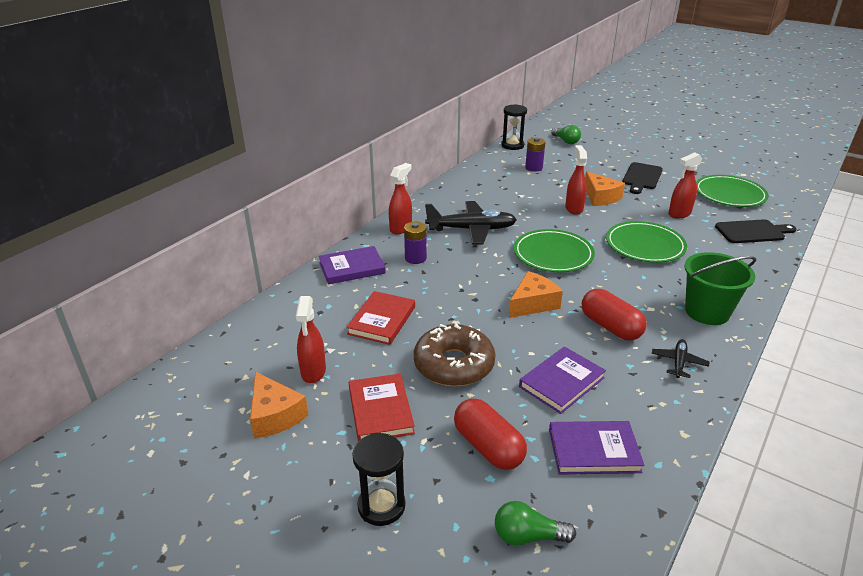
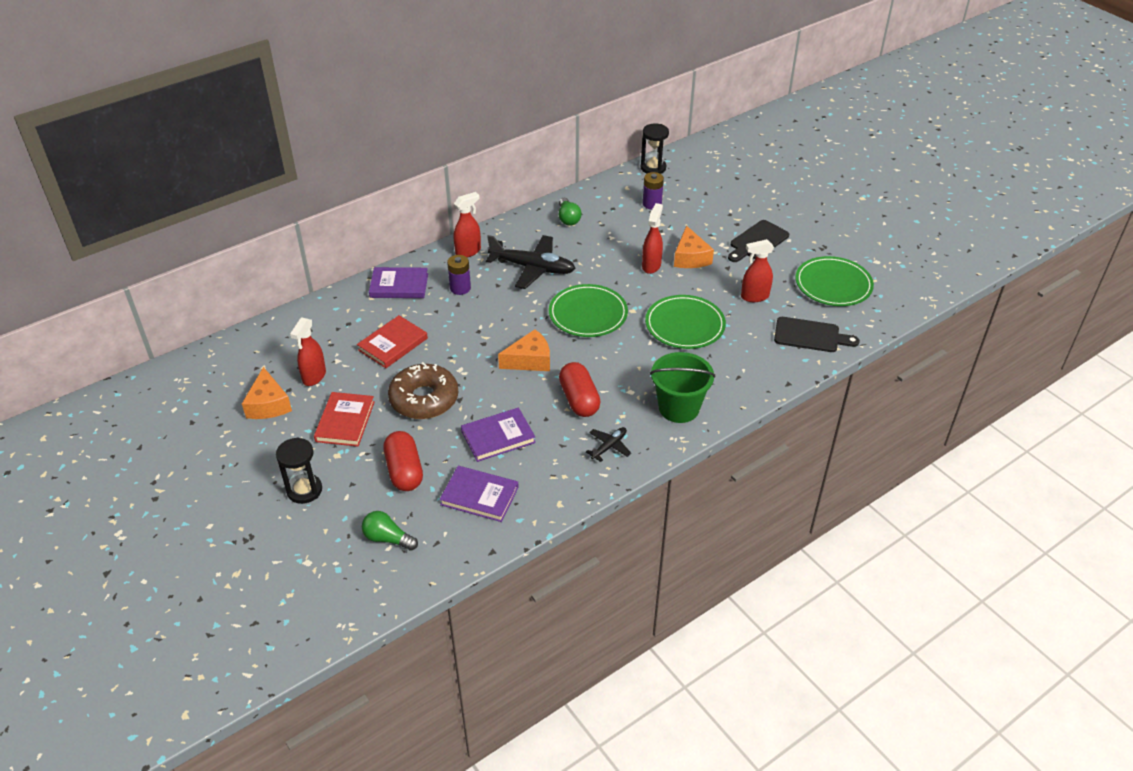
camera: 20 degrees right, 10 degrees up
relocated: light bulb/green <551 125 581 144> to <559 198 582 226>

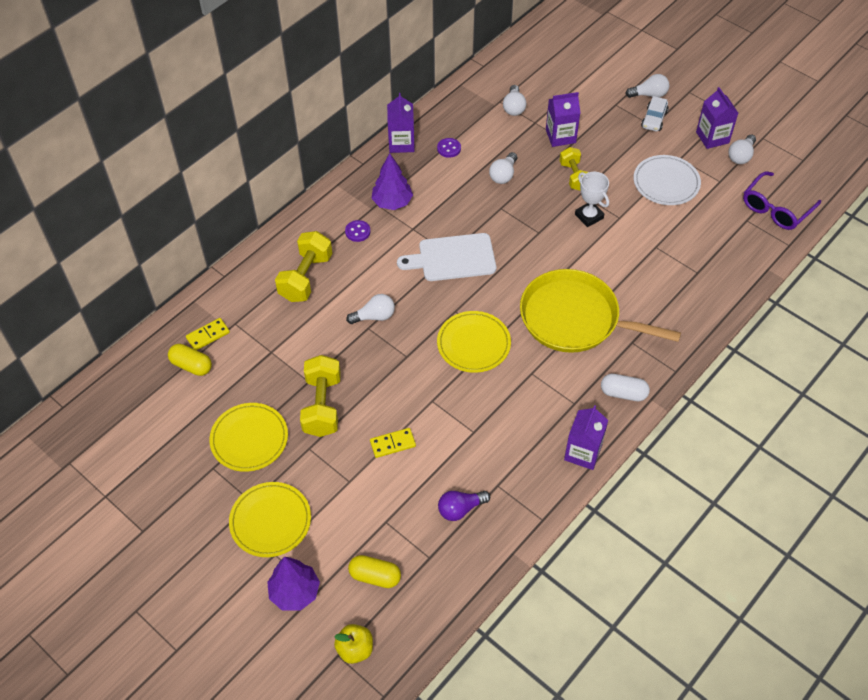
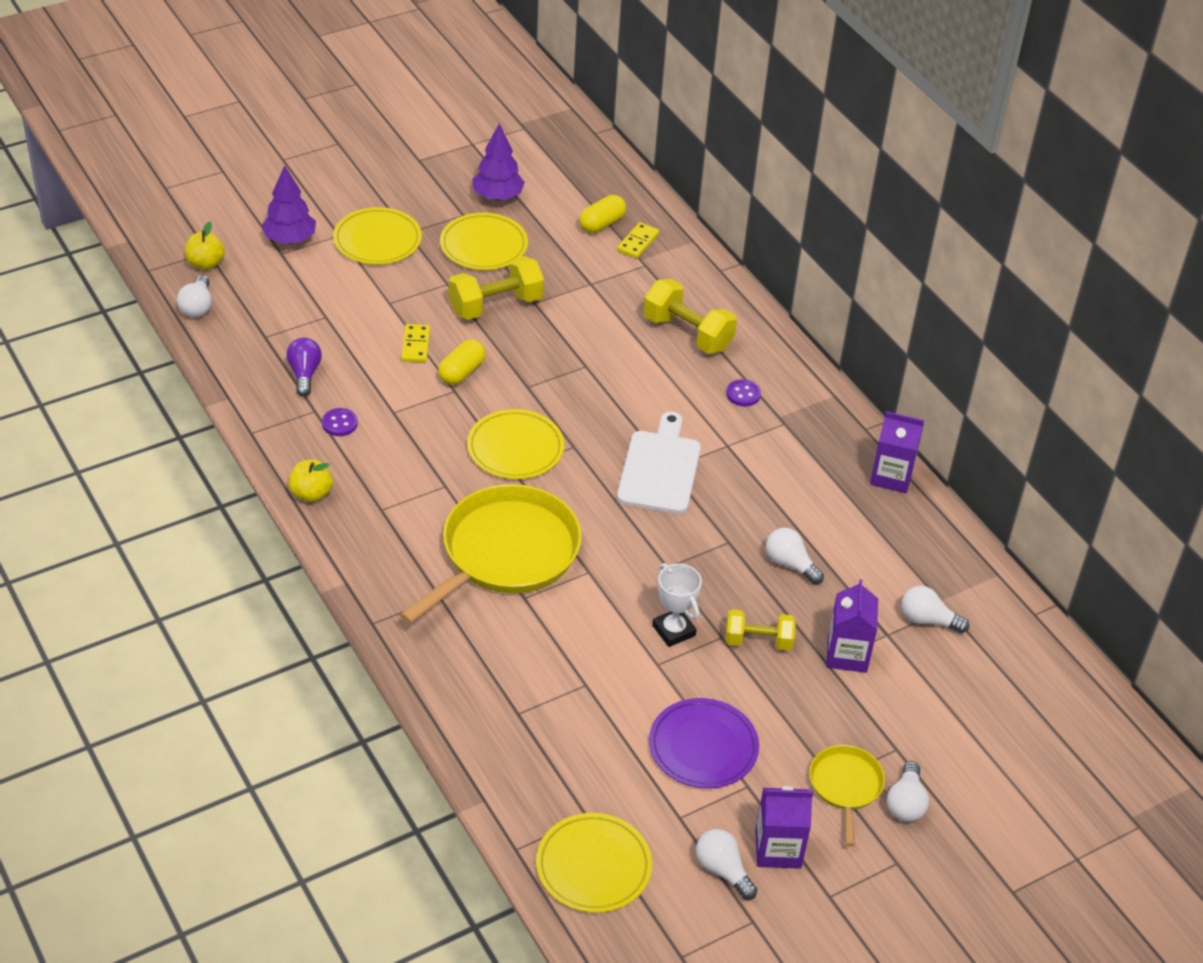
camera: 105 degrees right, 10 degrees down
missing: capsule/white <601 374 650 401>
relocated: light bulb/white <346 294 395 324> to <177 275 212 317>; button/purple <437 138 461 158> to <322 408 358 436>; capsule/yellow <348 555 401 588> to <438 339 486 385>; tree/purple <371 153 413 210> to <472 123 525 200>
exchanged: carton/purple <564 405 608 470> to apple/yellow <289 460 333 502>; glasses/purple <743 171 821 230> to plate/yellow <536 813 652 913>; car/white <641 96 669 132> to pan/yellow <809 745 885 846>
colour: plate/white <634 155 701 205> to plate/purple <649 698 759 788>
spun: dumbbell/yellow <300 355 341 437> = <449 256 544 320> 45 degrees counterclockwise; domino/yellow <186 318 230 350> = <617 222 659 259> 45 degrees clockwise; trophy/white <575 172 609 227> = <652 563 702 647> 75 degrees clockwise

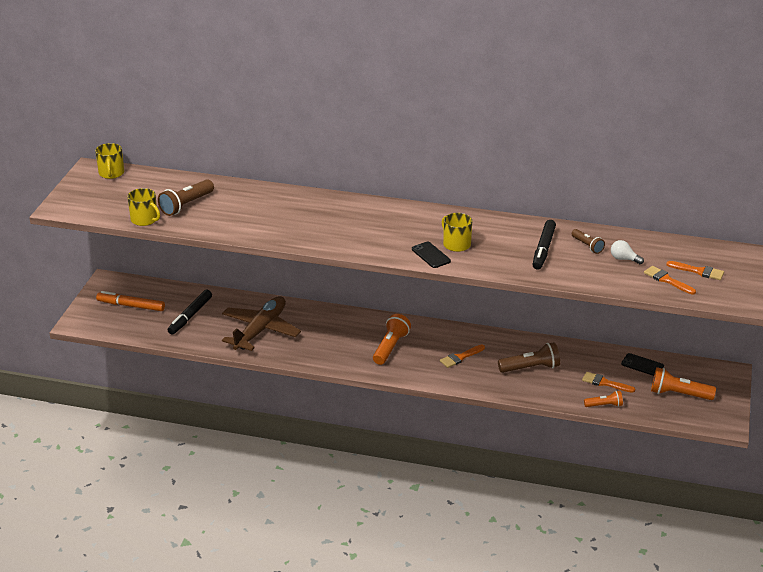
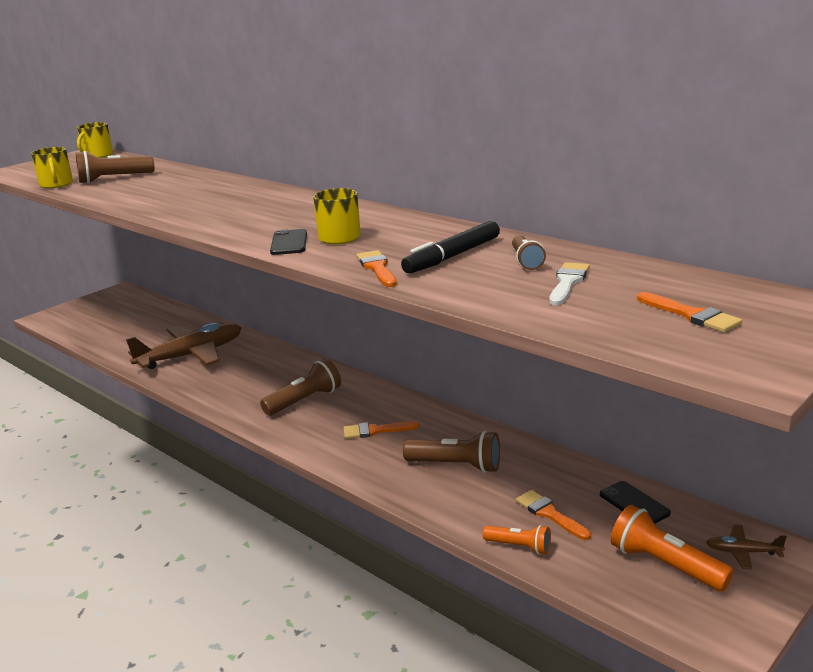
camera: 30 degrees right, 10 degrees down
missing: marker/orange <96 291 165 311>; marker/black <168 290 212 335>
appeared: plane/brown <706 525 787 570>
relocated: brush/orange <644 266 696 295> to <356 250 397 287>
exchanged: light bulb/white <611 240 644 264> to brush/white <549 262 590 306>
colour: flashlight/orange <373 314 411 365> to flashlight/brown <260 358 341 416>

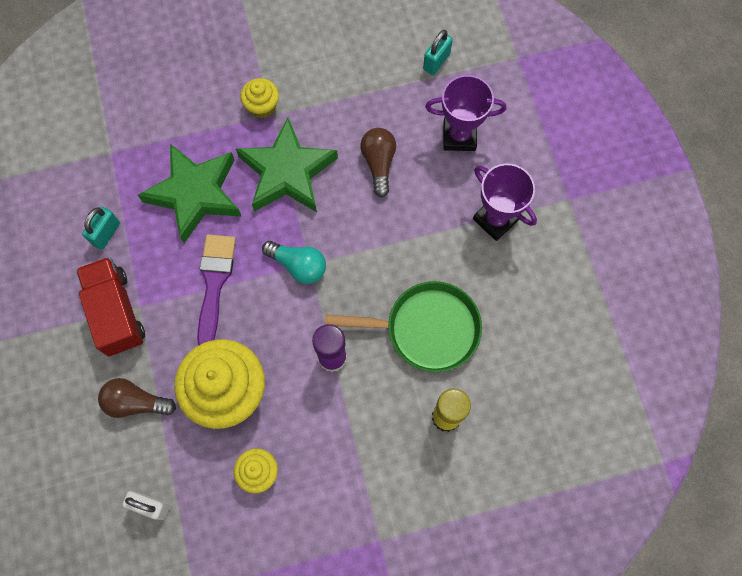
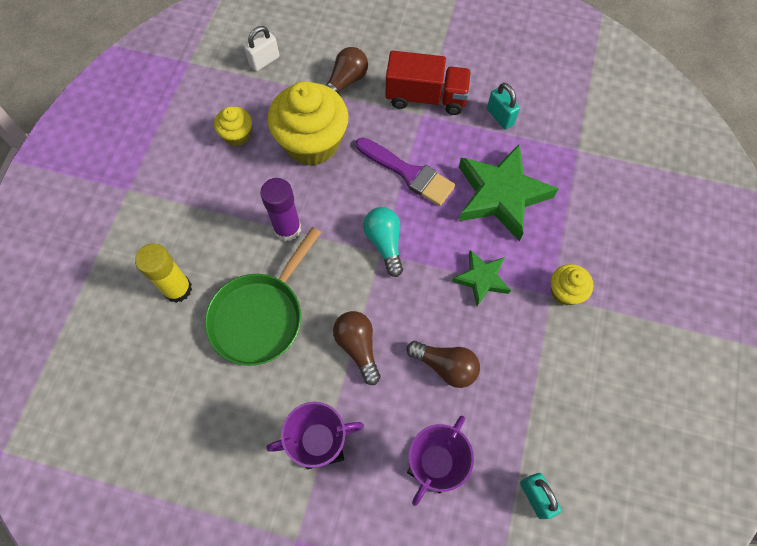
camera: 120 degrees right, 5 degrees down
appeared: light bulb/brown <333 311 381 385>
spun: light bulb/turquoise <262 241 326 284> = <363 207 403 277> 105 degrees clockwise
size: star/green <236 118 338 212> = <452 250 511 306> x0.54

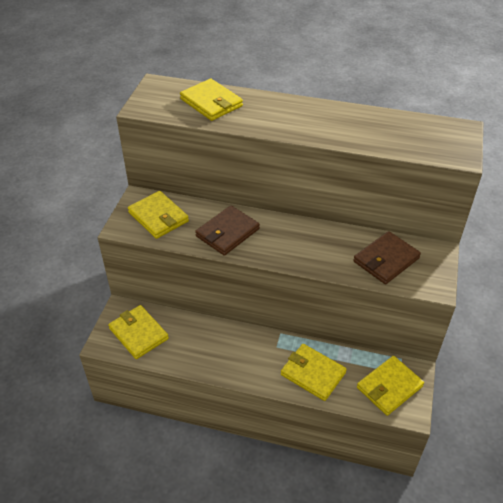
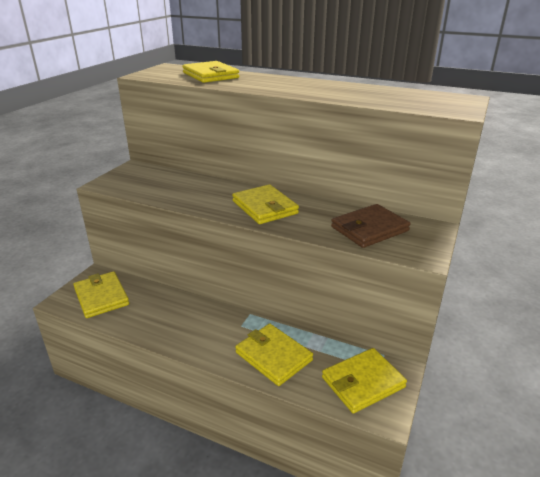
camera: 10 degrees right, 15 degrees down
missing: wallet/brown <195 205 260 256>
relocated: wallet/yellow <128 191 189 239> to <232 184 299 224>

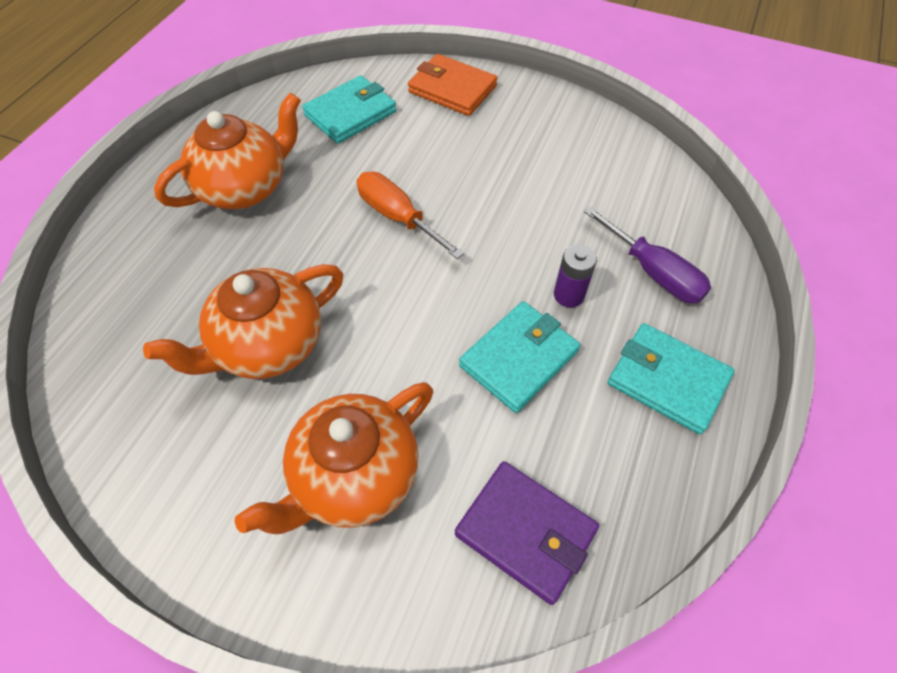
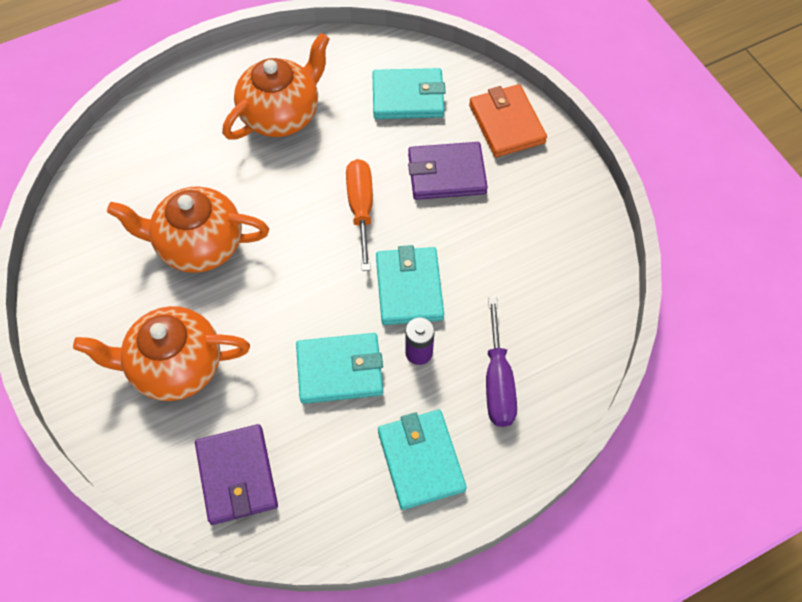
camera: 40 degrees right, 5 degrees up
appeared: wallet/turquoise <376 245 444 325>; wallet/purple <408 142 488 200>
spun: teapot/orange <154 92 301 209> = <222 33 330 139> 45 degrees counterclockwise

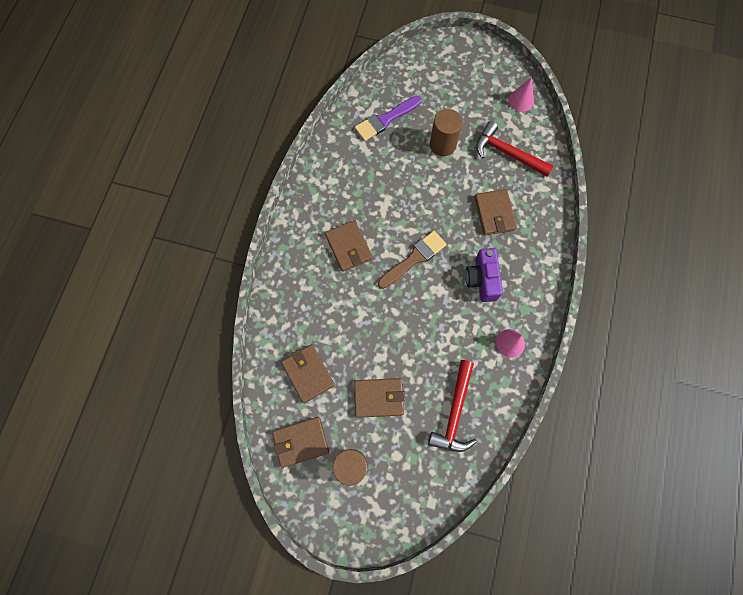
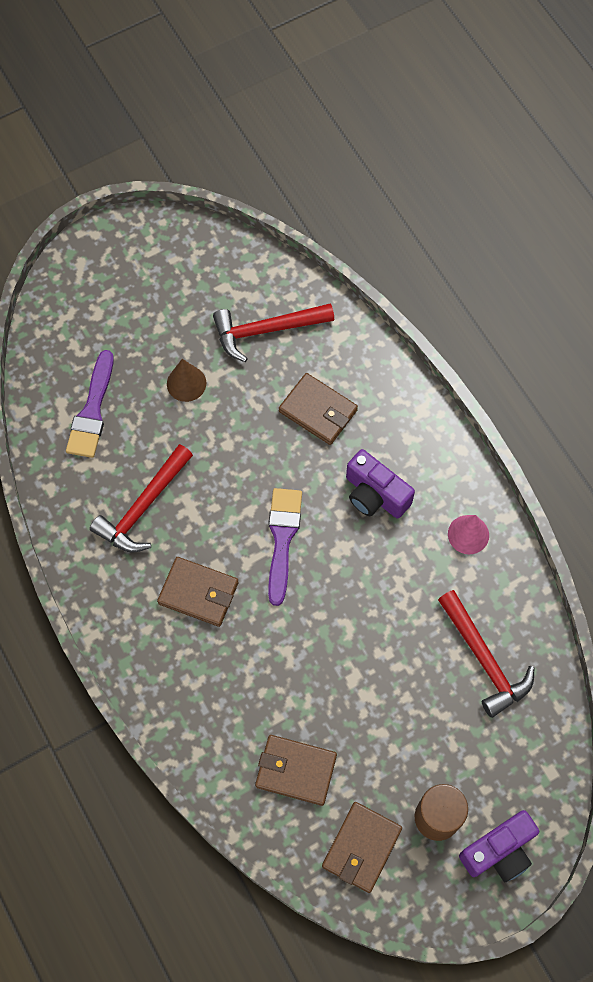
camera: 45 degrees left, 5 degrees down
missing: wallet/brown <354 378 405 418>; cone/pink <509 77 534 112>
appeared: hammer/red <90 444 193 553>; camera/purple <459 810 539 882>
exchanged: cylinder/brown <430 109 463 156> to cone/brown <167 359 206 402>
colour: brush/brown <378 231 447 289> to brush/purple <268 488 302 606>

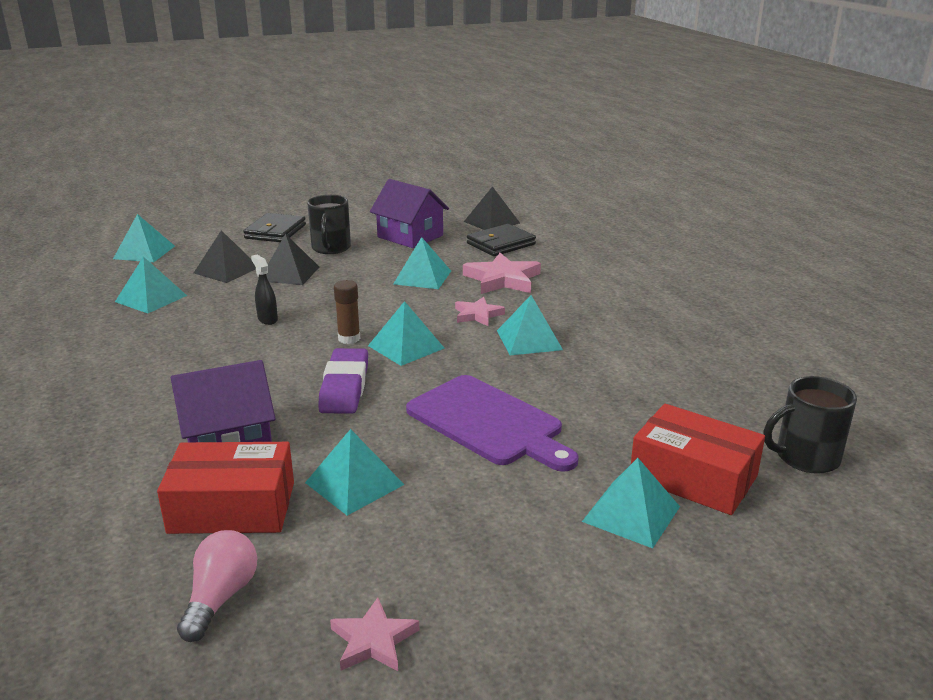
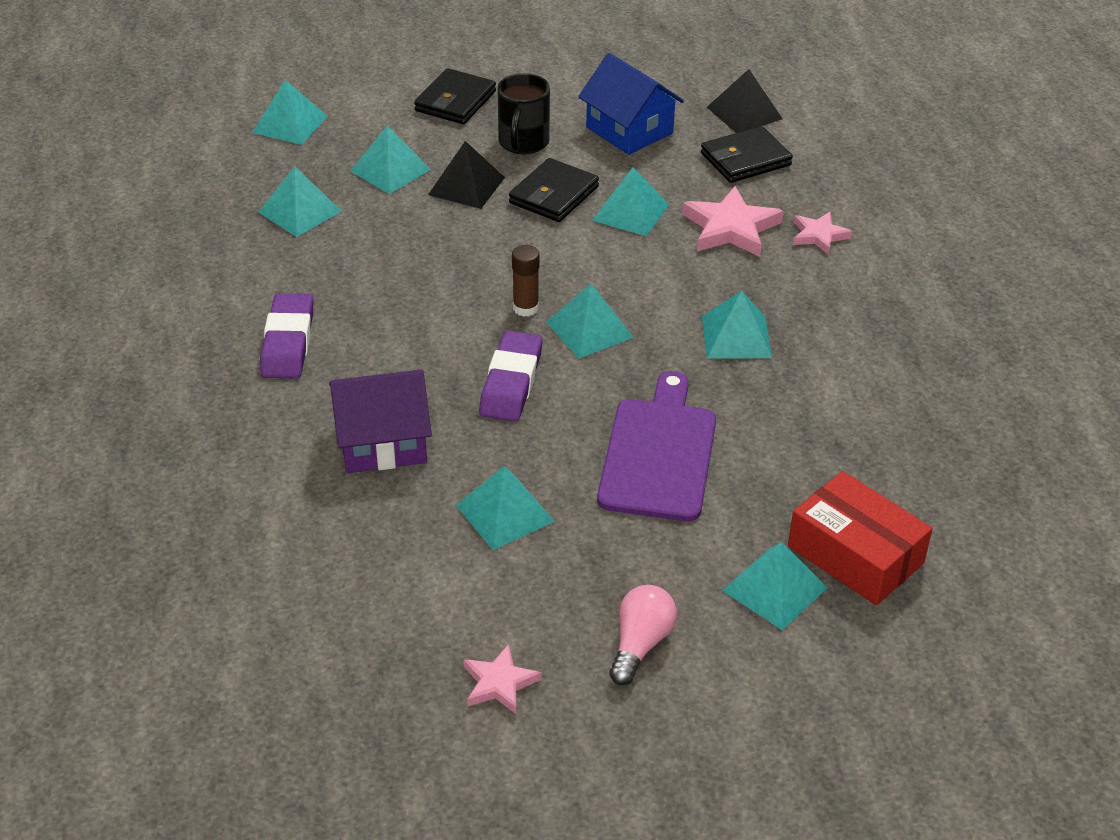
camera: 10 degrees right, 15 degrees up
missing: box/red <157 442 294 534>; spray bottle/black <251 255 278 325>; mug/black <763 376 857 474>
appeared: eraser/purple <260 293 313 379>; wallet/black <509 158 599 222>
relocated: light bulb/pink <177 530 257 642> to <609 585 677 685>; star/pink <455 297 505 326> to <793 212 852 255>
colour: pyramid/black <194 230 256 283> to pyramid/turquoise <350 125 431 194>; house/purple <370 179 449 248> to house/blue <578 53 684 155>
spun: cutting board/purple <406 375 579 472> = <597 371 716 521> 135 degrees counterclockwise

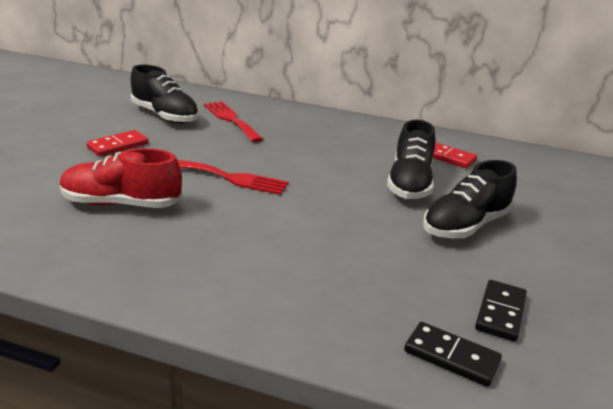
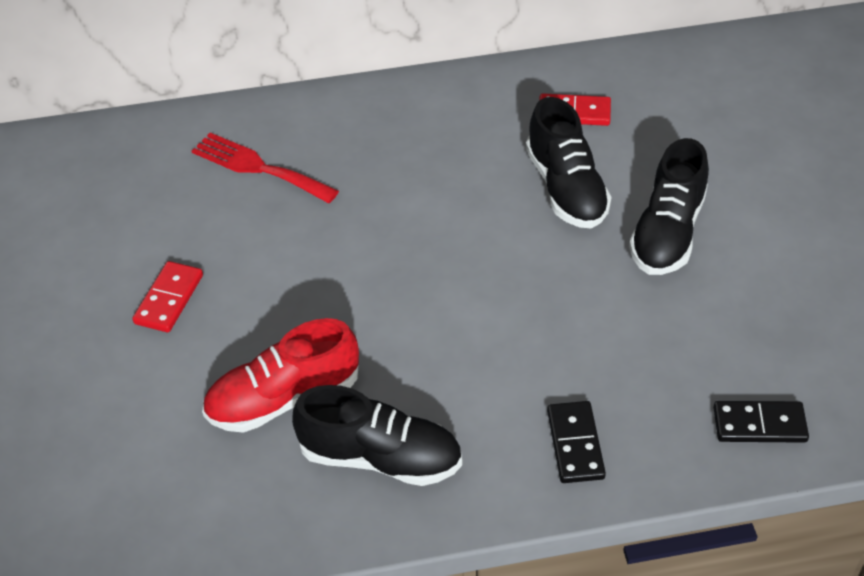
camera: 25 degrees left, 20 degrees up
missing: fork/red <177 160 289 195>
relocated: shoe/black <131 64 199 124> to <292 385 462 486>; domino/black <475 280 527 342> to <547 401 606 483>

